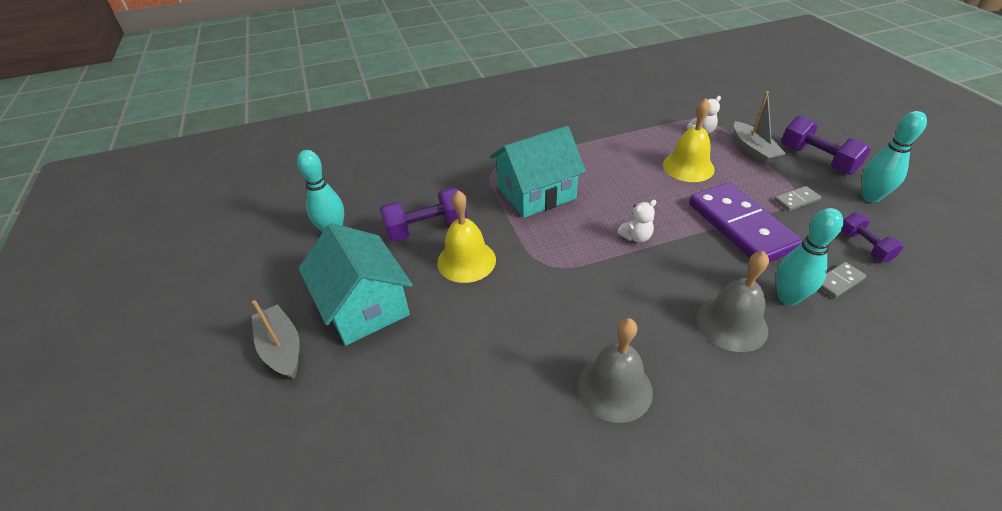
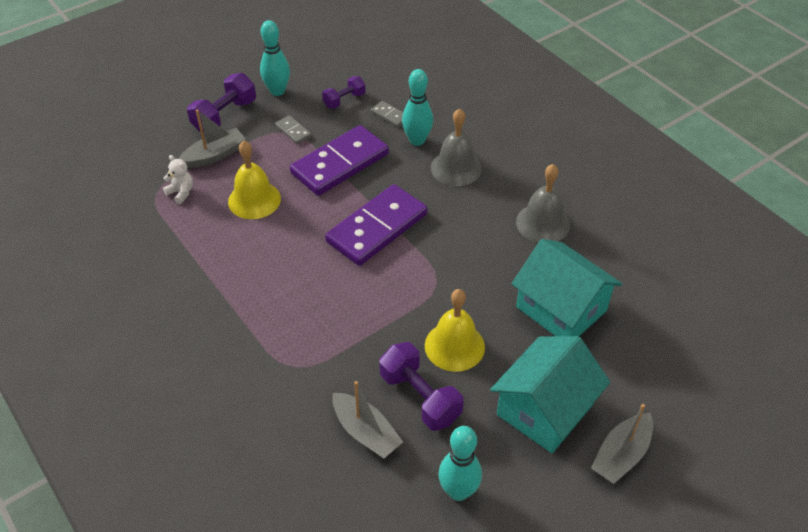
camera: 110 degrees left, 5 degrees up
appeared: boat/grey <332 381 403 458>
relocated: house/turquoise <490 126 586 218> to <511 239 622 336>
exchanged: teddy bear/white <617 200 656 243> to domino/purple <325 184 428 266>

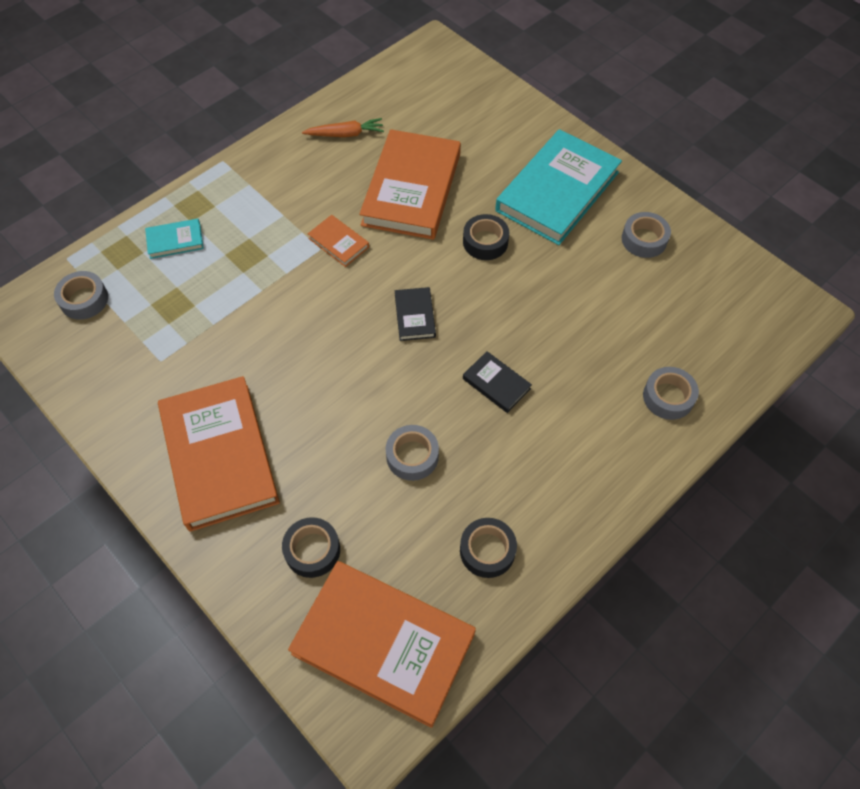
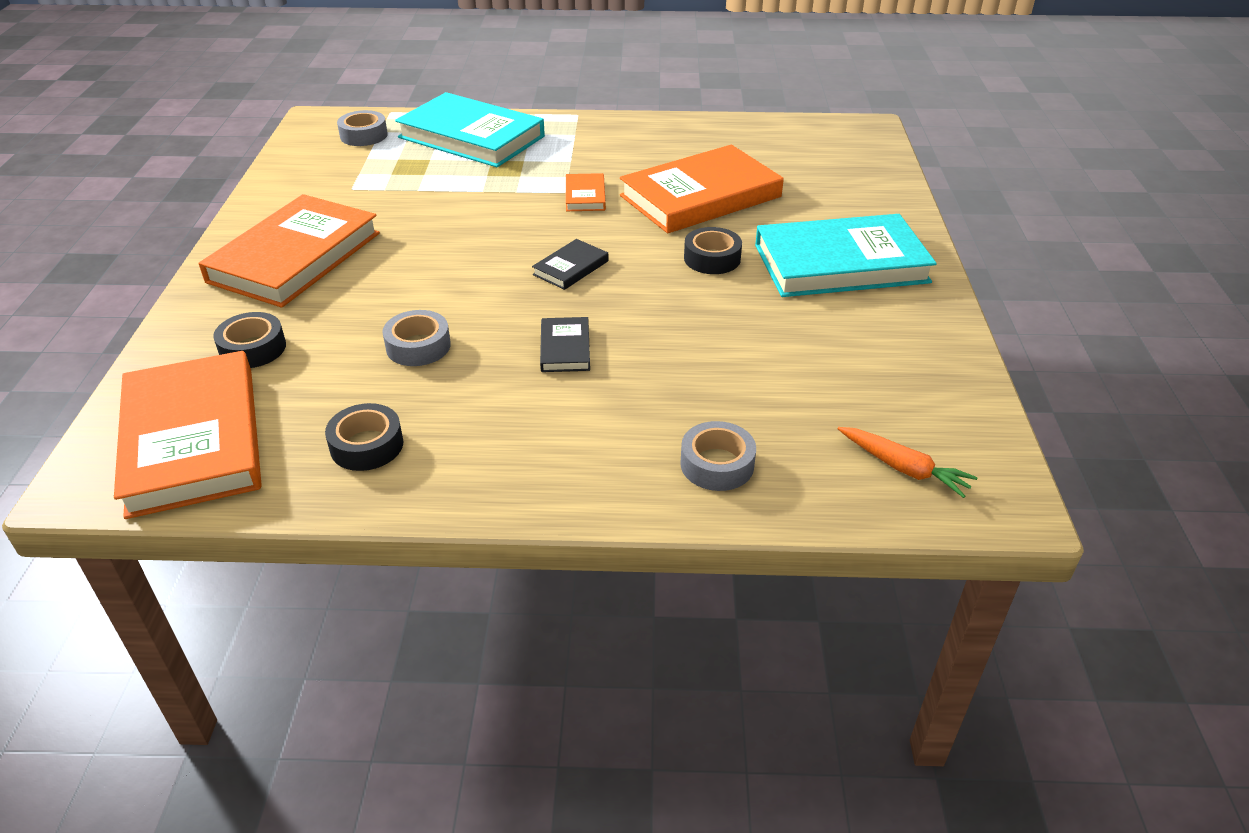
camera: 45 degrees right, 20 degrees down
missing: tape/grey <622 212 671 258>
relocated: carrot/orange <302 118 384 137> to <838 427 978 498>
size: book/turquoise <145 219 204 259> = <395 92 545 167> x2.28

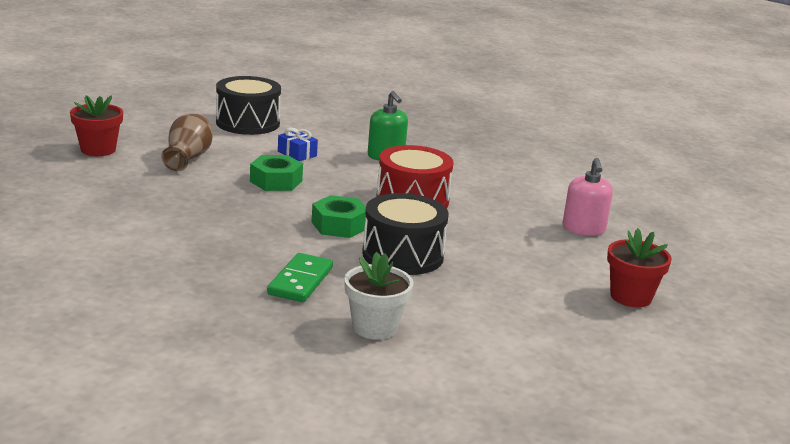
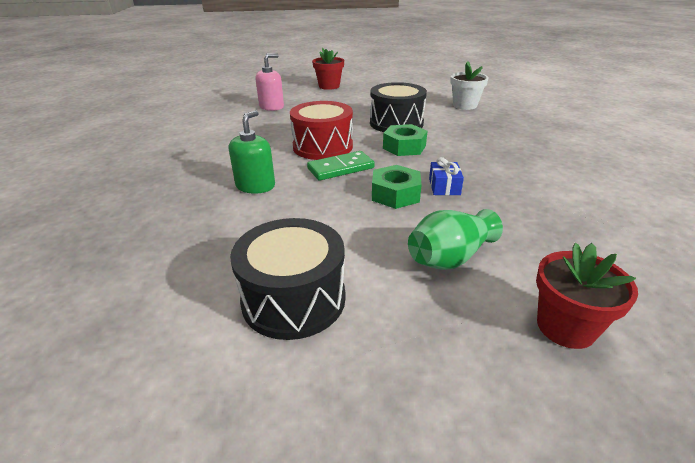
camera: 130 degrees left, 10 degrees up
relocated: domino/green <267 253 333 302> to <307 151 375 181>; gift/blue <278 128 318 161> to <429 157 464 195>
colour: vase/brown <161 114 213 171> to vase/green <408 209 503 270>

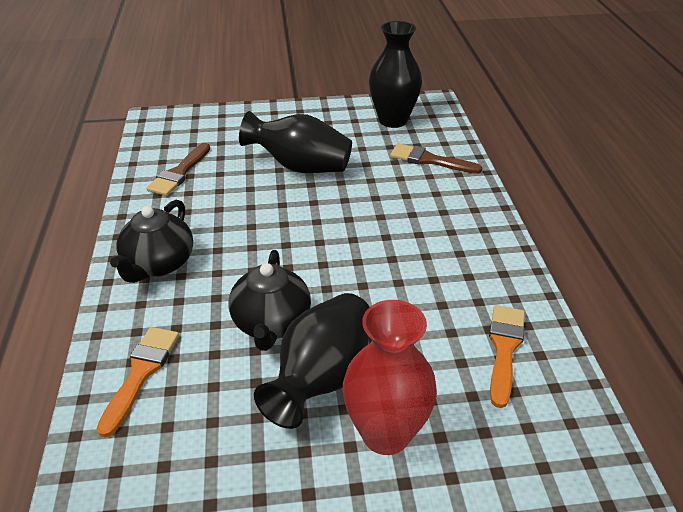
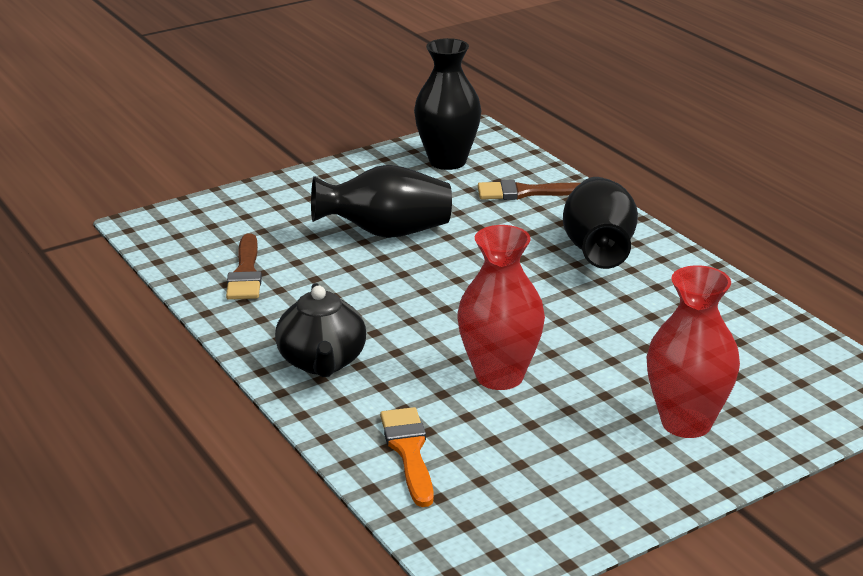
camera: 25 degrees left, 10 degrees down
missing: brush/orange <489 305 525 408>
relocated: vase/black <254 293 369 429> to <563 177 638 269>
exchanged: teapot/black <228 250 311 351> to vase/red <457 225 545 390>

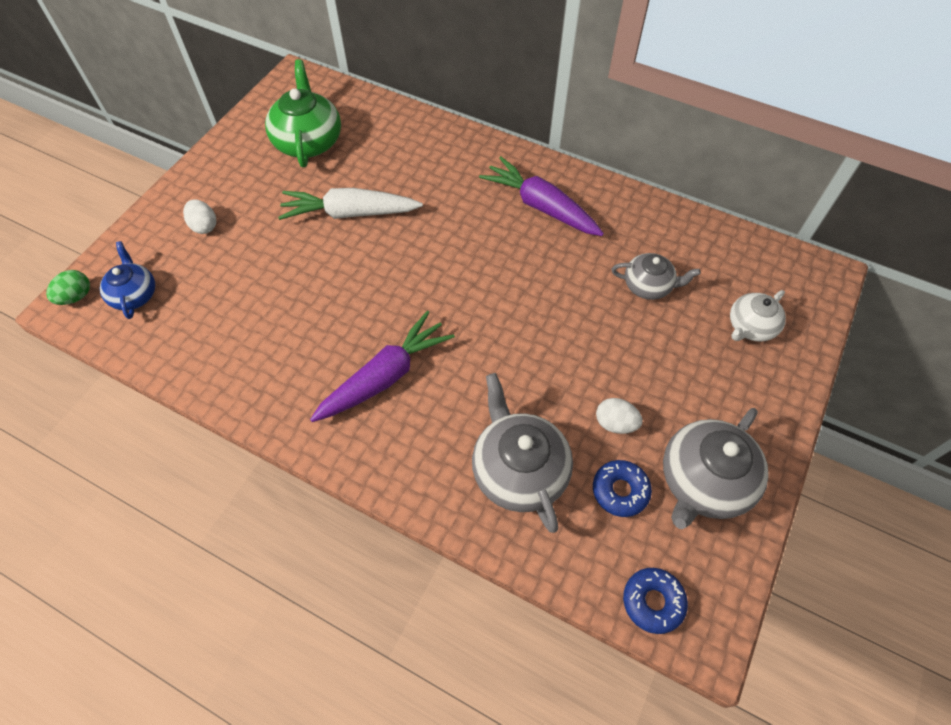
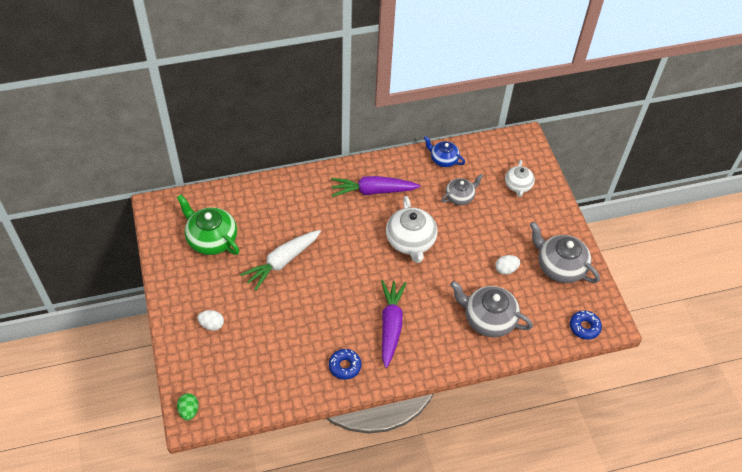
camera: 45 degrees left, 5 degrees down
appeared: teapot/white <386 196 438 263>
relocated: donut/blue <593 460 652 517> to <329 349 361 380>; teapot/blue <99 241 155 319> to <424 136 465 167>
spun: teapot/grey <663 408 769 529> = <530 222 600 283> 135 degrees clockwise

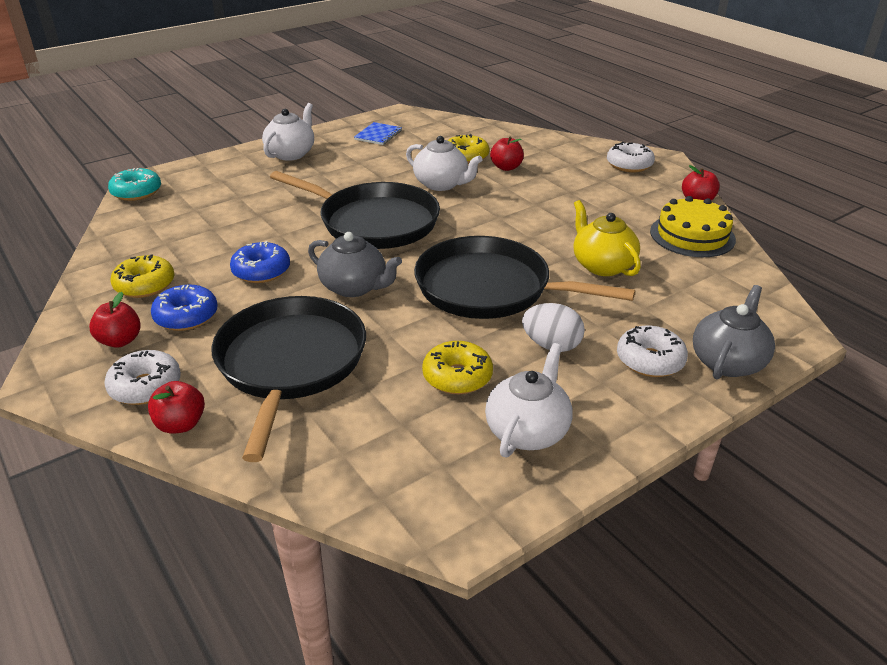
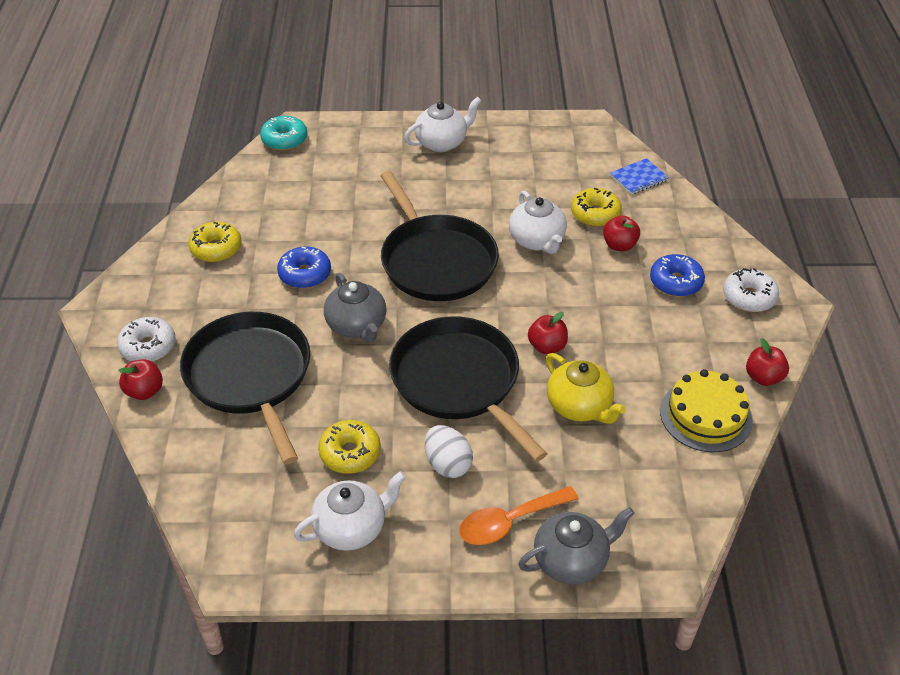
camera: 35 degrees right, 10 degrees up
relocated: apple/red <89 292 141 348> to <528 312 568 354>; notebook/blue <354 122 402 145> to <610 158 669 195>; donut/blue <151 284 218 331> to <650 254 705 297>
exchanged: donut/white <617 326 688 377> to spoon/orange <459 486 579 545>
spun: pan/black <212 296 366 462> = <180 312 310 464> 60 degrees counterclockwise; teapot/yellow <574 200 641 276> = <546 353 626 424> 135 degrees clockwise

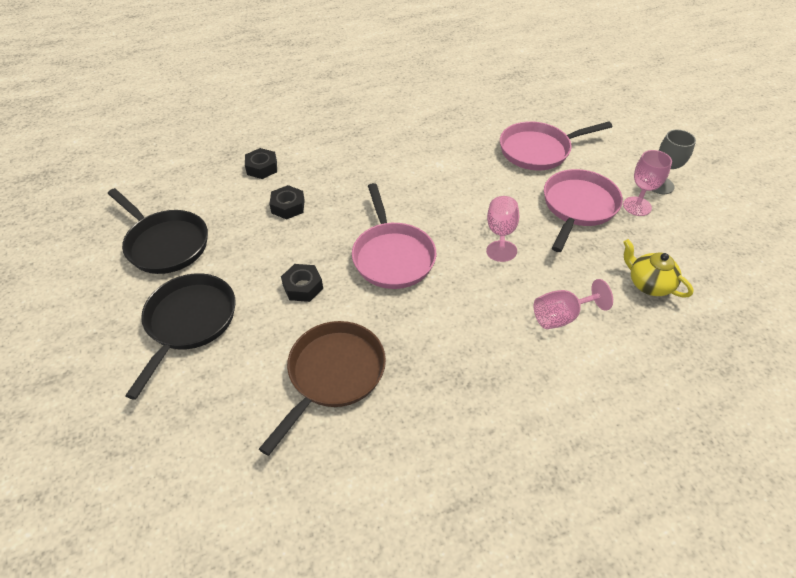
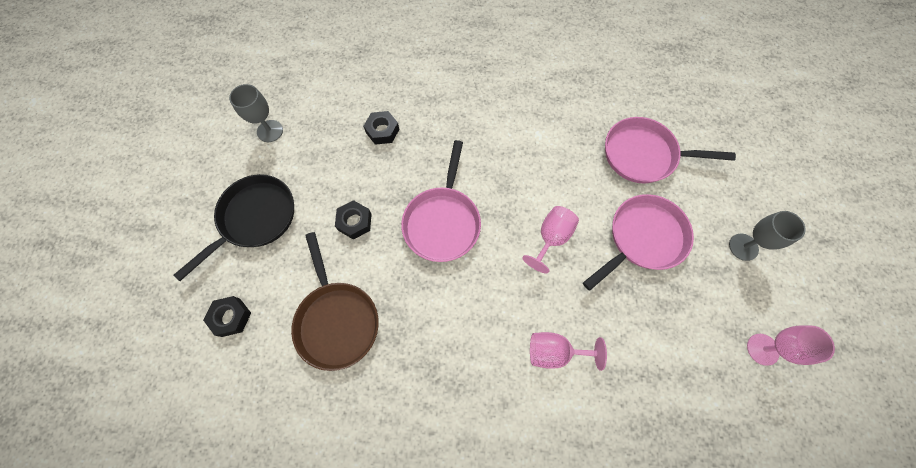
camera: 25 degrees right, 20 degrees up
missing: teapot/yellow <623 239 694 297>
relocated: nut/black <245 148 277 179> to <203 296 251 337>; goblet/pink <623 150 672 216> to <747 325 835 366>
exchanged: pan/black <108 188 208 274> to goblet/grey <229 84 283 142>
spun: pan/brown <259 321 386 456> = <291 232 379 371> 105 degrees clockwise

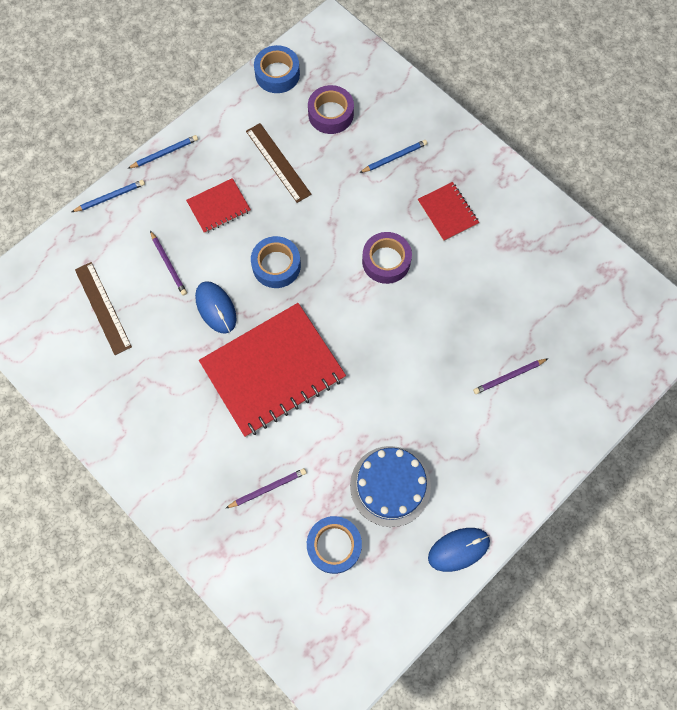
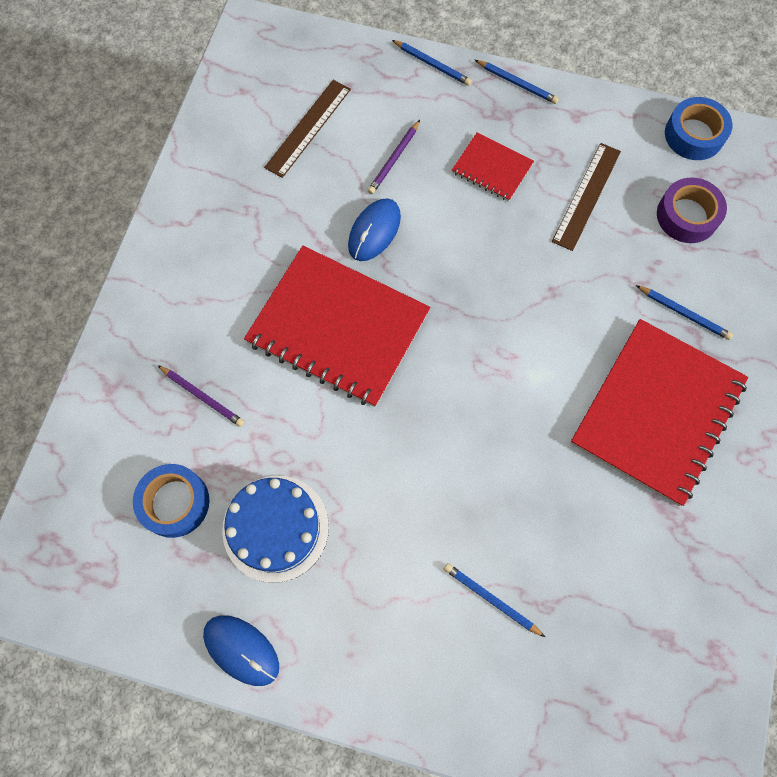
camera: 60 degrees right, 0 degrees up
missing: tape/blue <251 236 301 288>; tape/purple <362 232 412 284>
colour: pencil/purple <473 358 548 394> to pencil/blue <444 563 545 637>
size: notebook/red <418 182 479 241> = <571 319 748 506> x2.09

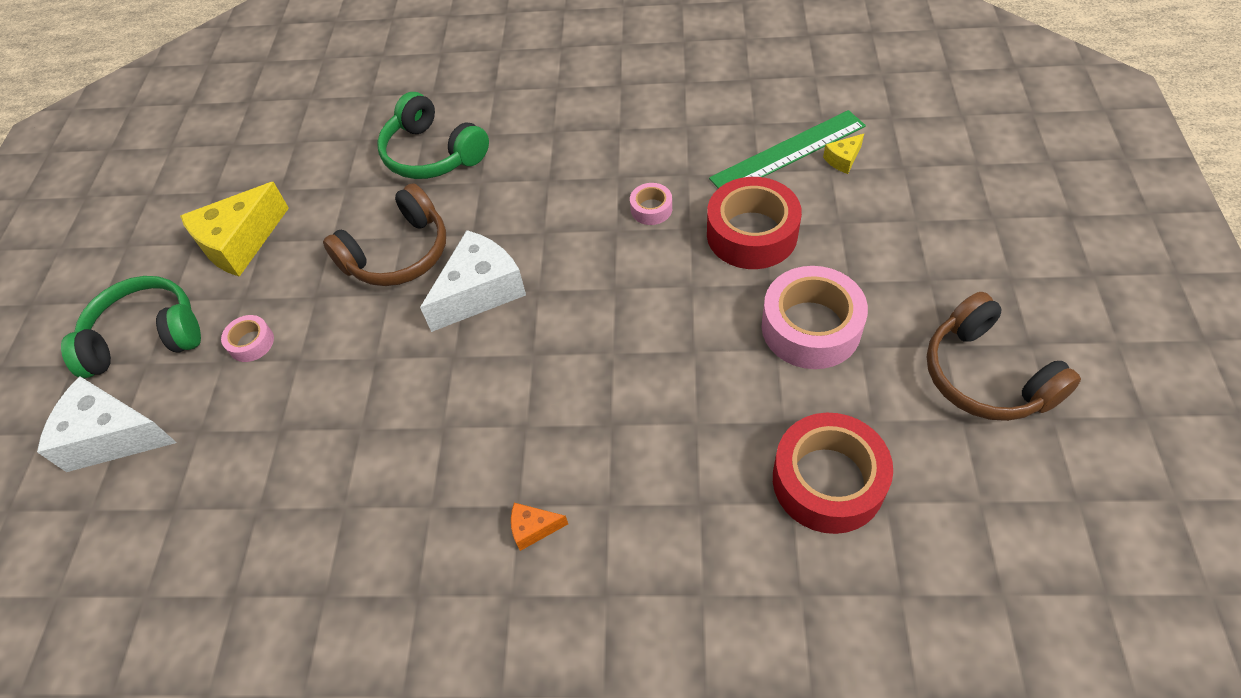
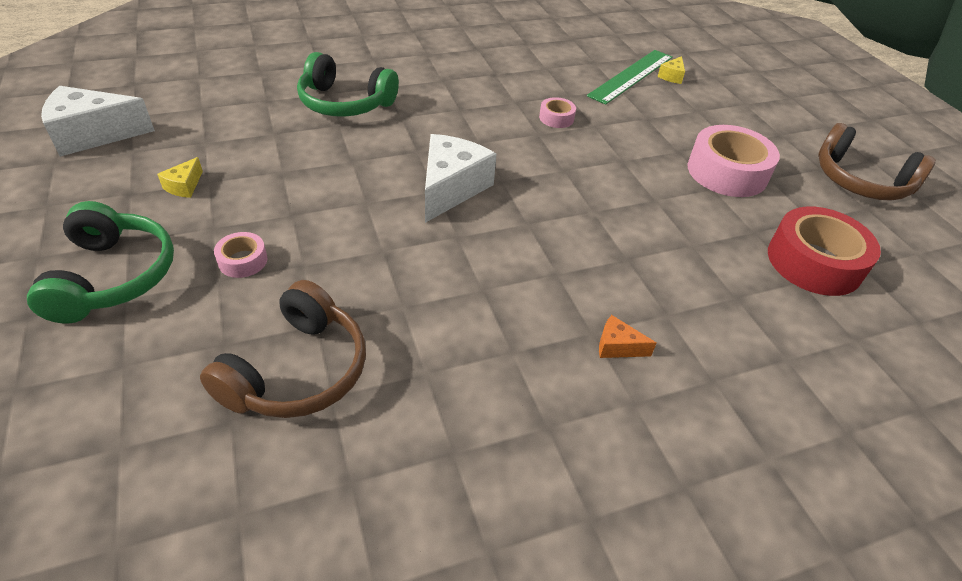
camera: 30 degrees left, 10 degrees down
missing: tape/red <707 177 802 269>
relocated: cheese/white <37 376 177 472> to <41 86 155 157>; headphones/brown <323 183 446 286> to <200 280 366 418>
spun: headphones/green <61 276 201 378> = <27 201 174 324> 120 degrees clockwise; cheese/orange <511 503 568 551> = <599 315 657 358> 45 degrees clockwise
size: cheese/yellow <180 182 289 277> = <157 157 203 198> x0.45

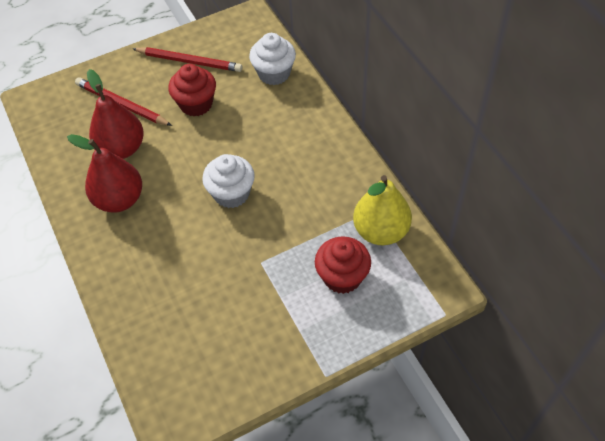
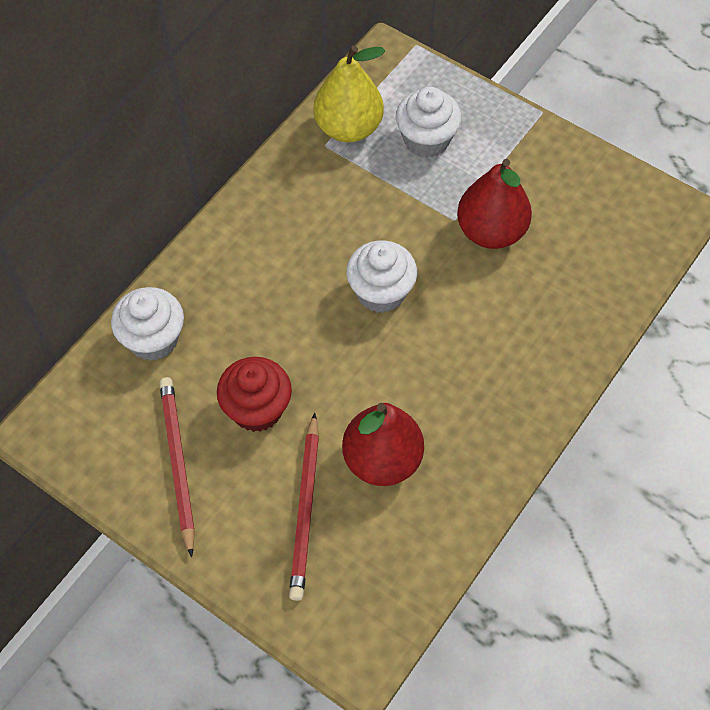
camera: 120 degrees left, 5 degrees up
relocated: pear/red <67 134 142 213> to <457 159 532 249>
colour: cupcake/red <315 236 371 294> to cupcake/white <396 87 462 158>

